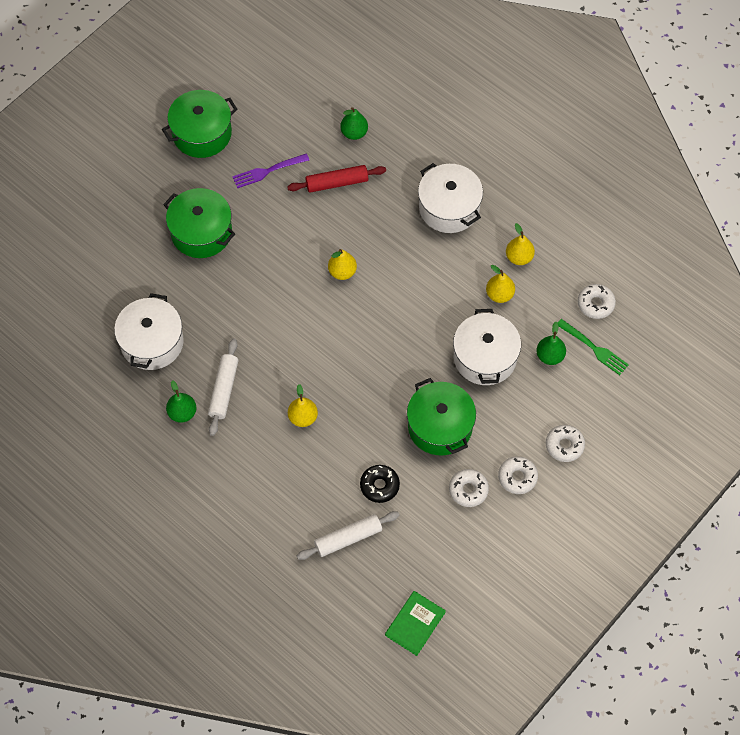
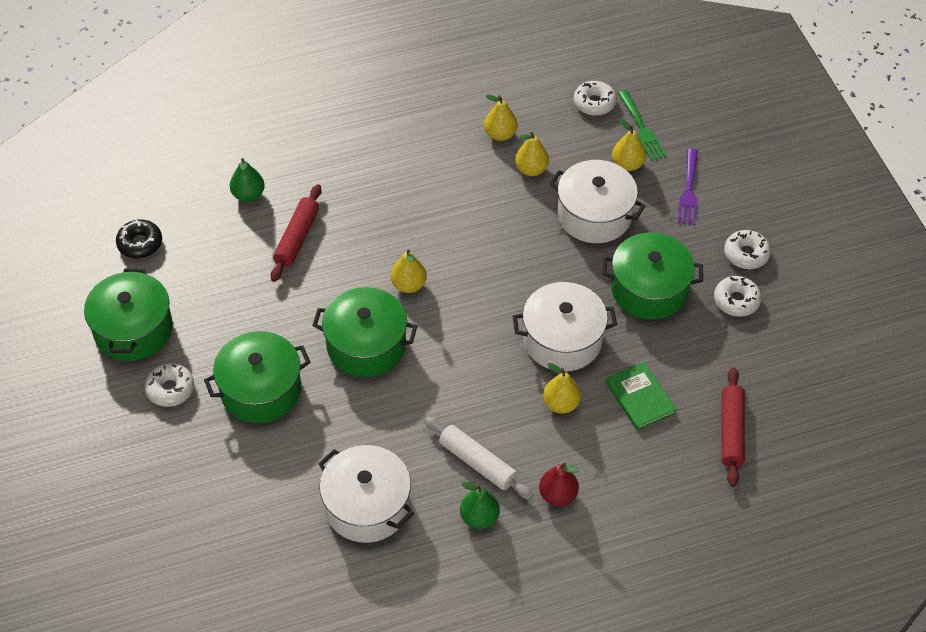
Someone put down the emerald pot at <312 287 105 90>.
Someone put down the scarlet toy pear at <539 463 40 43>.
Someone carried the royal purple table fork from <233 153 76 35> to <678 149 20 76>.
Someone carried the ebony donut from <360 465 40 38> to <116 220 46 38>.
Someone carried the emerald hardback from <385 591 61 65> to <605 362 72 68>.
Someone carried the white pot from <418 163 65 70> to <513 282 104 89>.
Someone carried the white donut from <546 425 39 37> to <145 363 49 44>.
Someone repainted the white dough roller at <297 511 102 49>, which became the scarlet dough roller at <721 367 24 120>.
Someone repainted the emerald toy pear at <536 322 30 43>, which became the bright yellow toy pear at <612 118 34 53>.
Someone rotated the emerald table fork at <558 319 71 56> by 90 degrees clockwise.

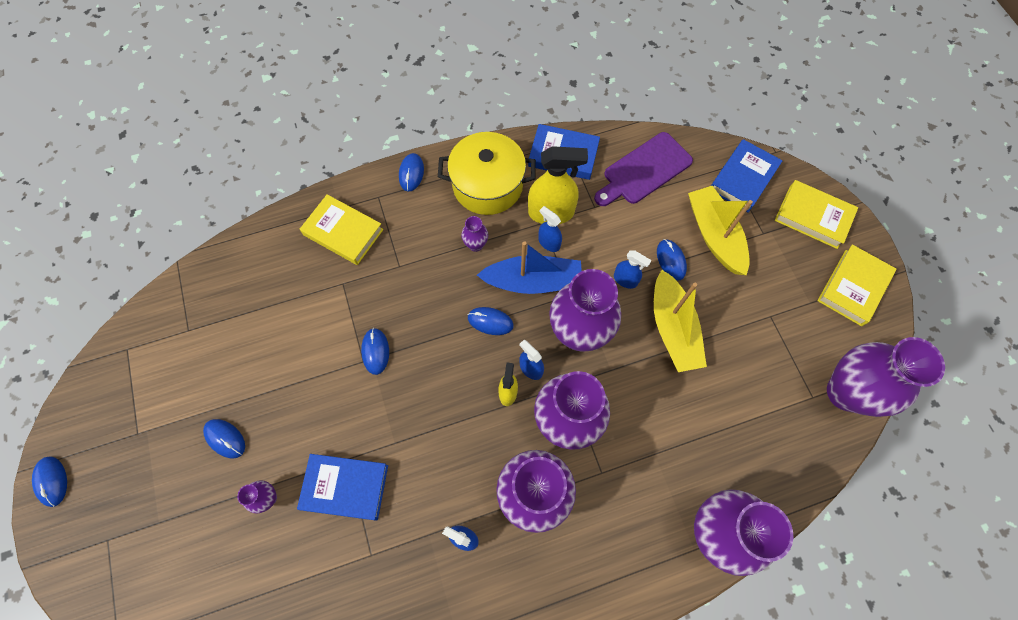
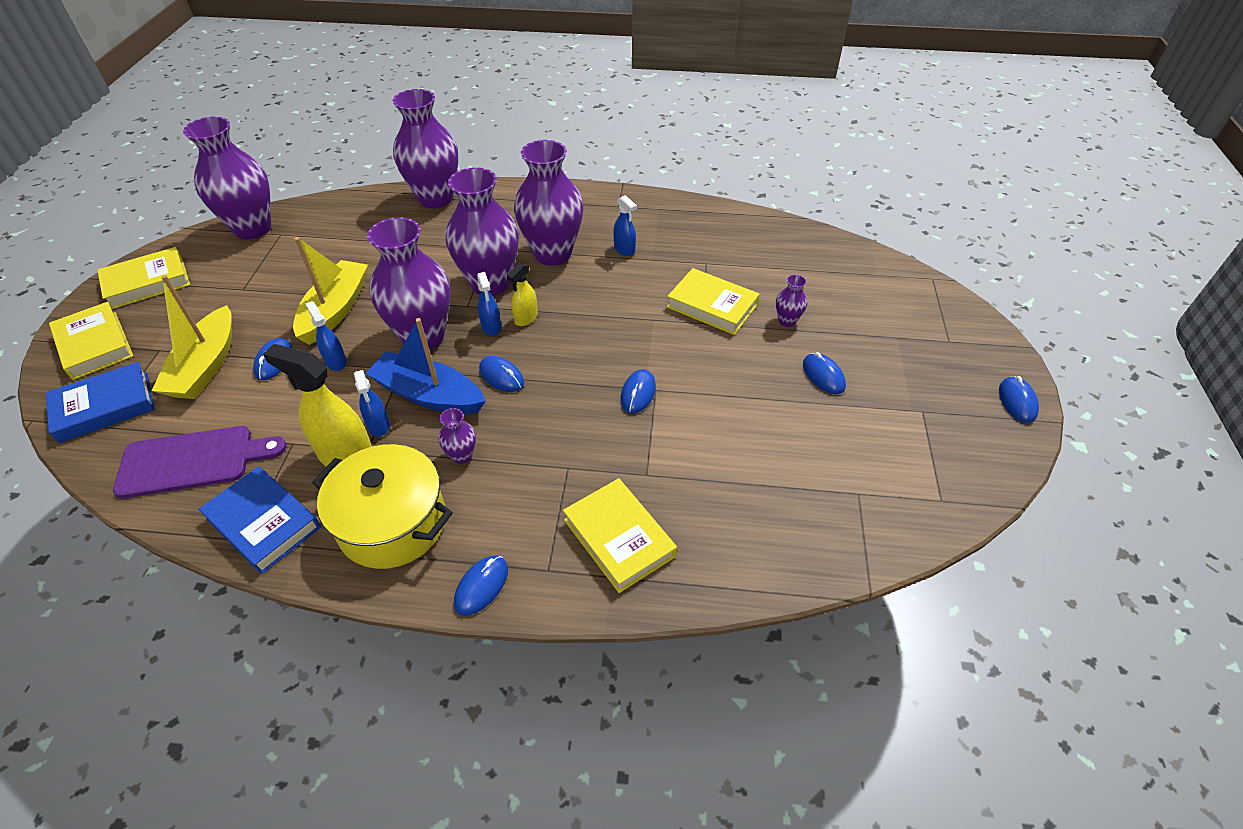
Someone repainted the royal blue hardback at <297 454 91 67>, which became the bright yellow hardback at <667 268 92 67>.

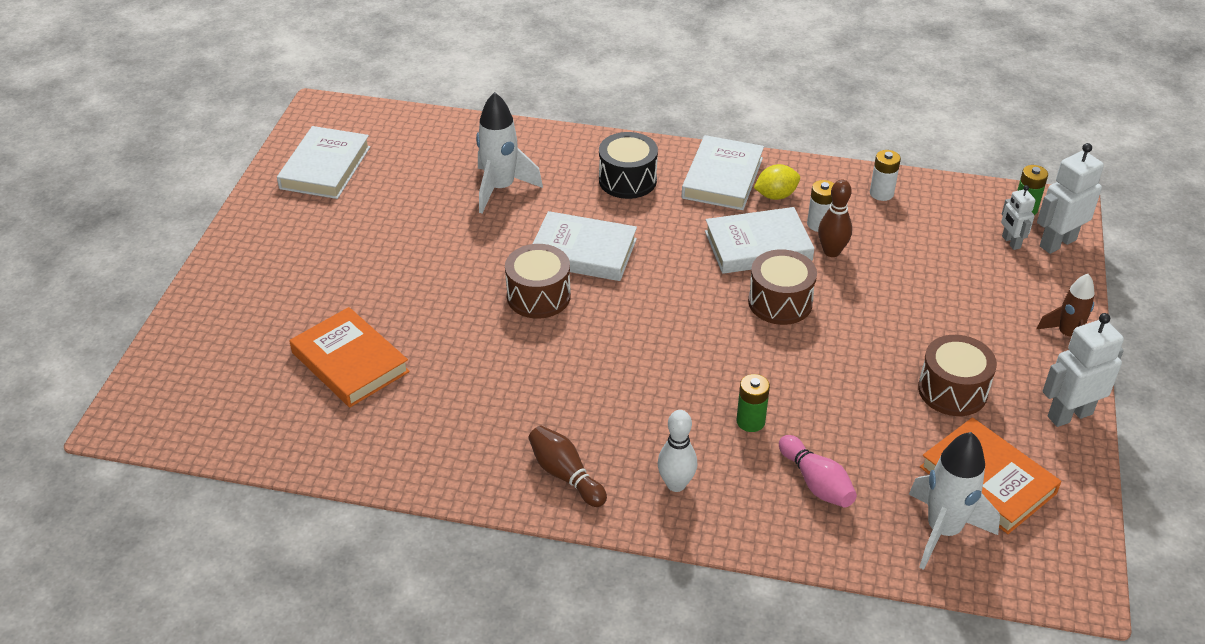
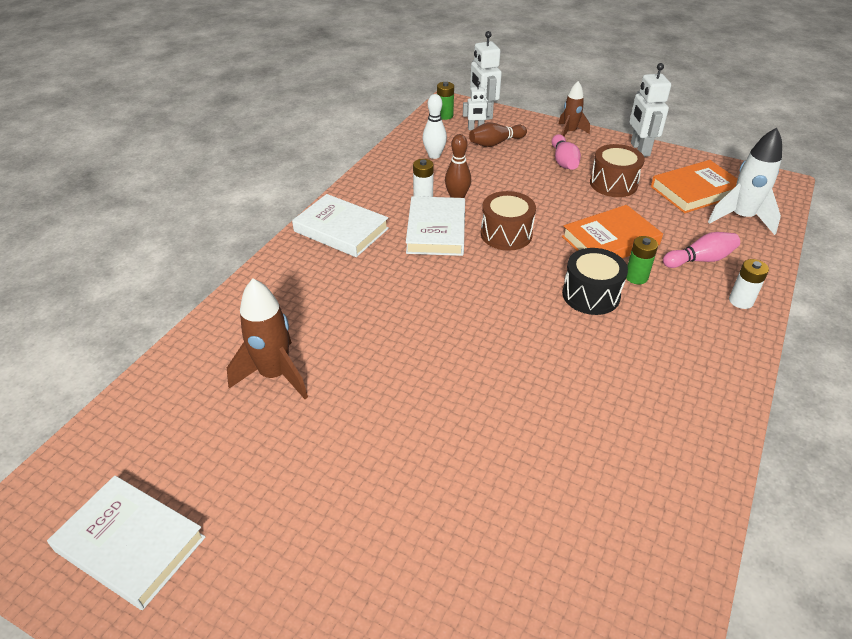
Someone took away the dark brown drum at <505 244 66 75>.
Someone took away the white hardback at <533 211 104 70>.
Someone took away the bright yellow citrus fruit at <754 164 46 36>.
Someone put down the rose-pink tenpin at <552 134 29 36>.
Someone carried the bright orange hardback from <289 307 121 100> to <562 205 101 54>.
Someone carried the dark brown tenpin from <528 426 79 81> to <469 123 58 24>.
Someone carried the ebony drum from <599 132 59 67> to <562 248 66 67>.
Someone carried the white tenpin from <657 410 40 82> to <422 94 25 65>.
Someone carried the white power cell from <870 150 31 51> to <729 259 40 50>.
Someone repainted the white rocket at <476 92 67 121>, which became the dark brown rocket at <227 279 81 120>.

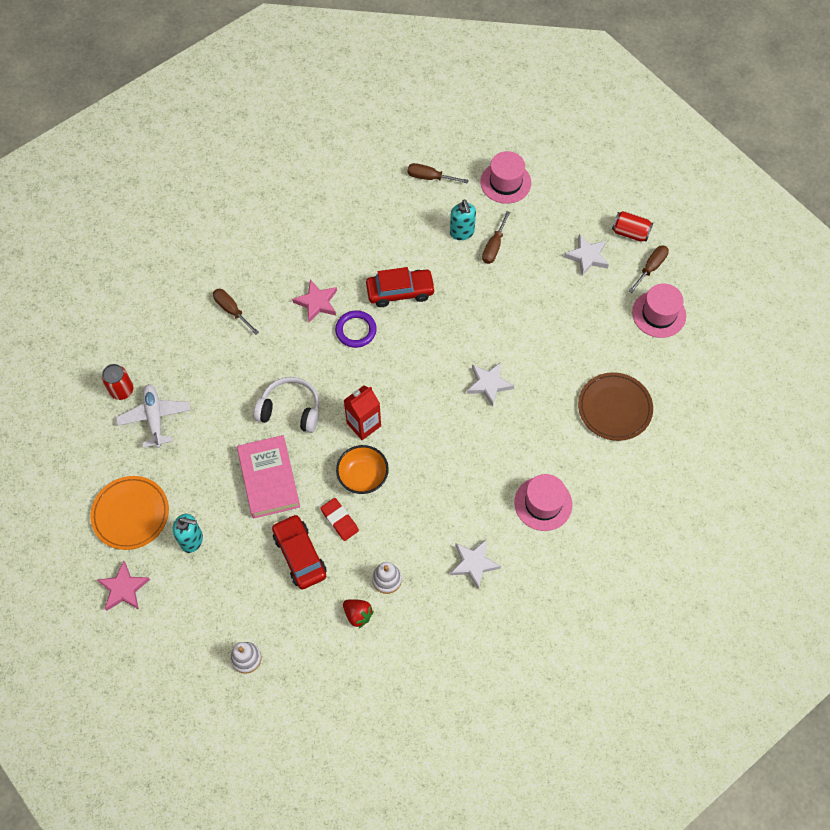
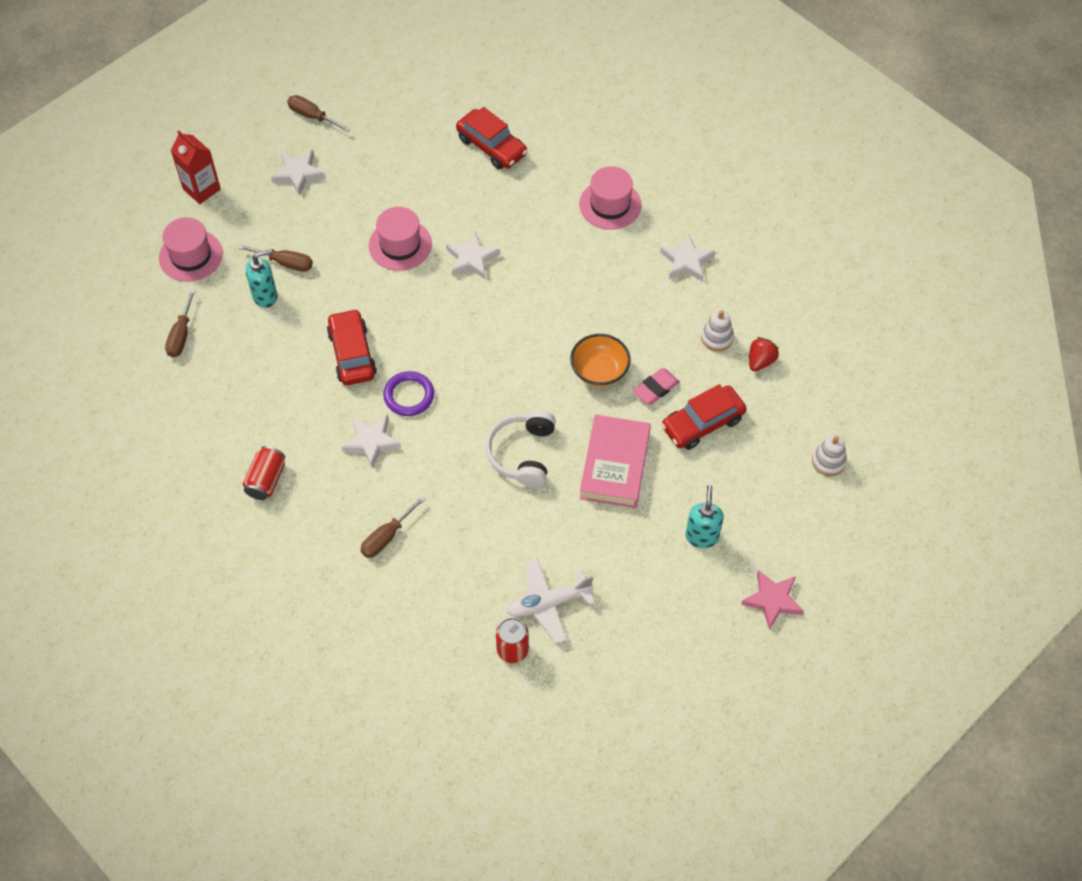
Someone took away the bright orange dinner plate at <90 476 79 74>.
Someone carried the scarlet carton from <344 385 37 55> to <170 130 51 74>.
Someone carried the scarlet can from <612 211 41 31> to <243 446 42 54>.
Someone carried the rose-pink top hat from <632 283 54 55> to <369 207 63 64>.
Someone swapped the dark brown dinner plate at <578 372 75 69> for the scarlet automobile at <456 107 72 63>.
Someone repainted the rose-pink star shape at <292 280 45 43>, which became the white star shape at <342 415 59 54>.
Someone repainted the scarlet eraser at <320 498 39 43>, which became the rose-pink eraser at <633 368 47 37>.
Someone rotated the rose-pink hardback at <237 435 63 84> by 60 degrees counterclockwise.

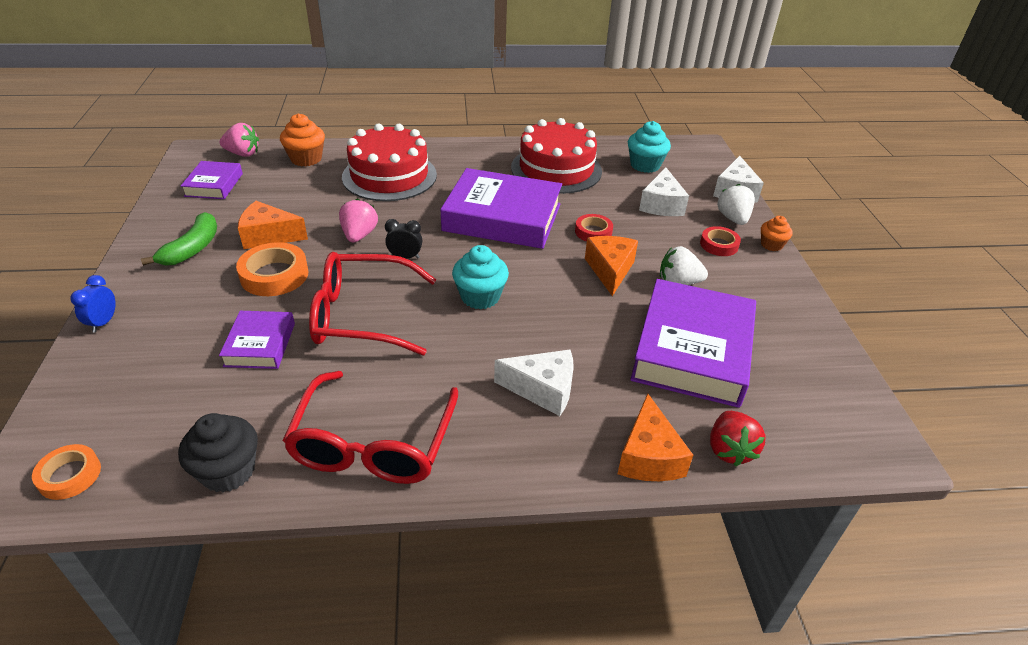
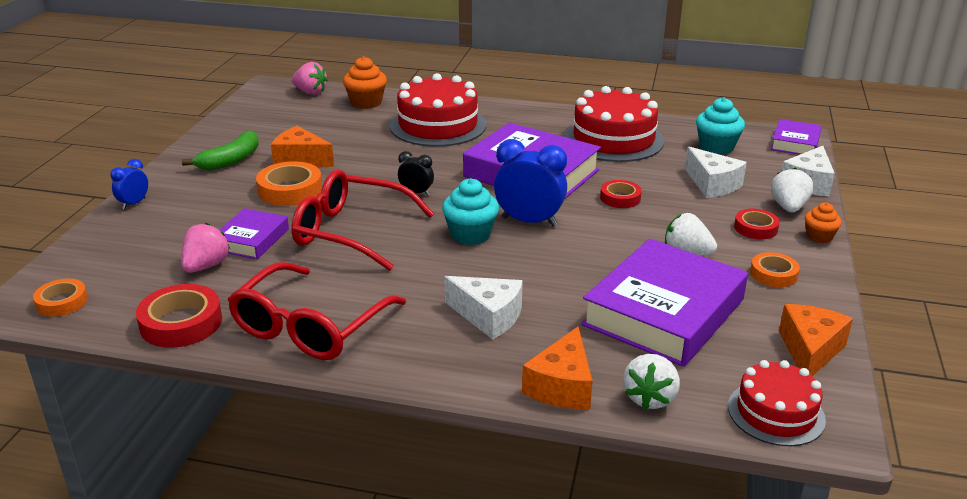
Someone put down the royal blue alarm clock at <494 139 73 87>.
Someone put down the scarlet gateau at <728 360 98 86>.
Someone put down the bright orange tape at <750 252 50 35>.
Someone carried the royal purple hardback from <181 161 62 38> to <771 119 51 36>.
Someone carried the rose-pink toy strawberry from <339 199 39 43> to <181 223 49 50>.
Someone carried the bright orange cheese wedge from <585 236 53 60> to <779 304 74 72>.
Someone swapped the ebony cupcake at <178 413 80 79> for the scarlet tape at <136 284 86 64>.
Someone repainted the scarlet toy strawberry at <710 411 56 55>, which became the white toy strawberry at <623 354 57 56>.
Someone rotated the white cheese wedge at <639 168 50 48> by 60 degrees counterclockwise.

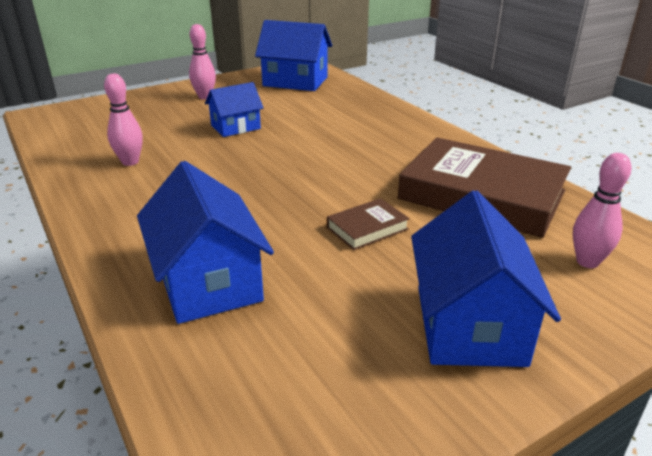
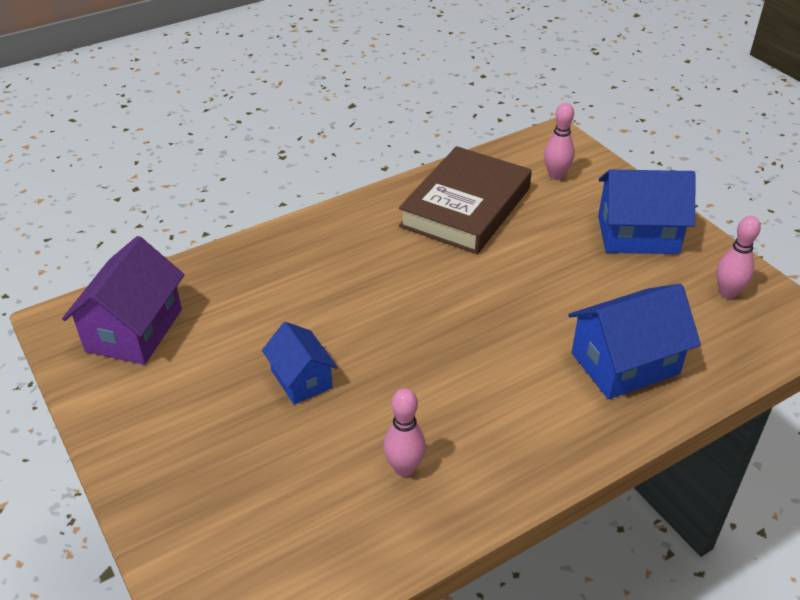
Someone took away the dark brown hardback at <327 198 83 52>.
Someone carried the rose-pink tenpin from <189 24 27 75> to <716 216 45 83>.
Someone repainted the royal blue cottage at <255 20 77 71>, which became the royal purple cottage at <62 236 123 129>.

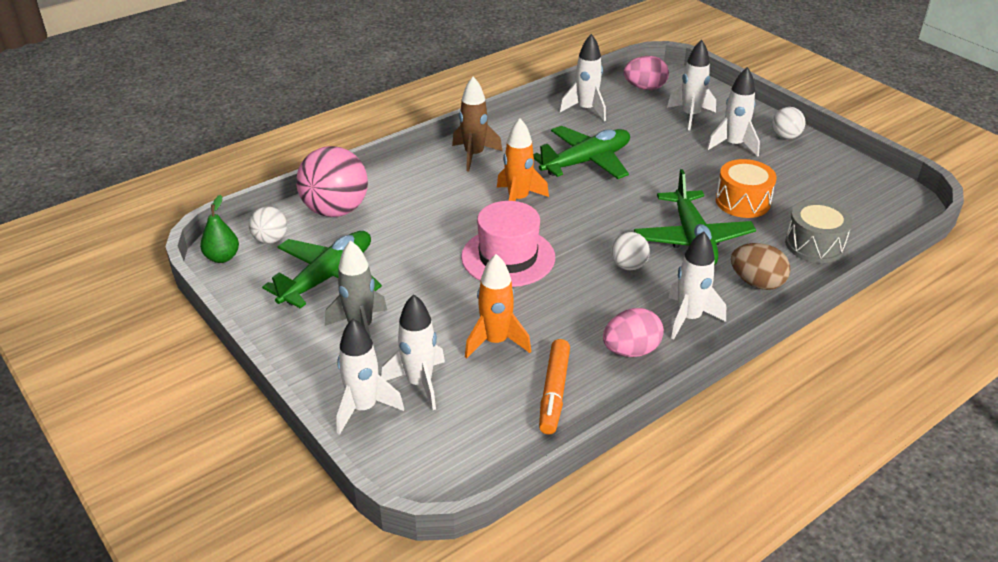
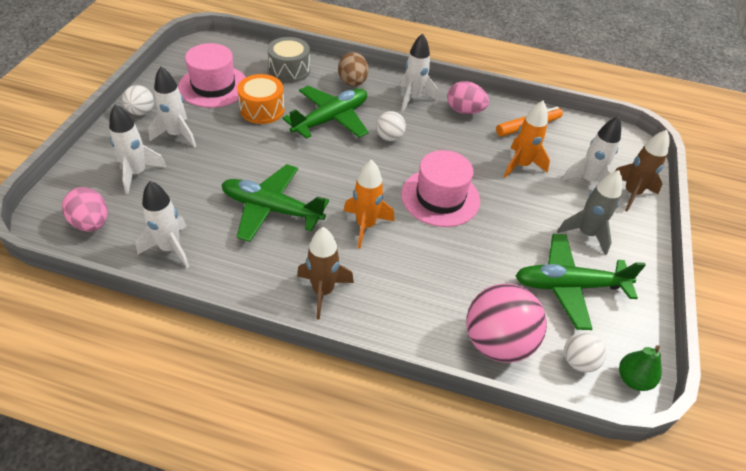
Someone put down the rose-pink top hat at <178 43 68 65>.
Someone repainted the white rocket at <336 319 68 116>, which became the dark brown rocket at <614 130 56 82>.

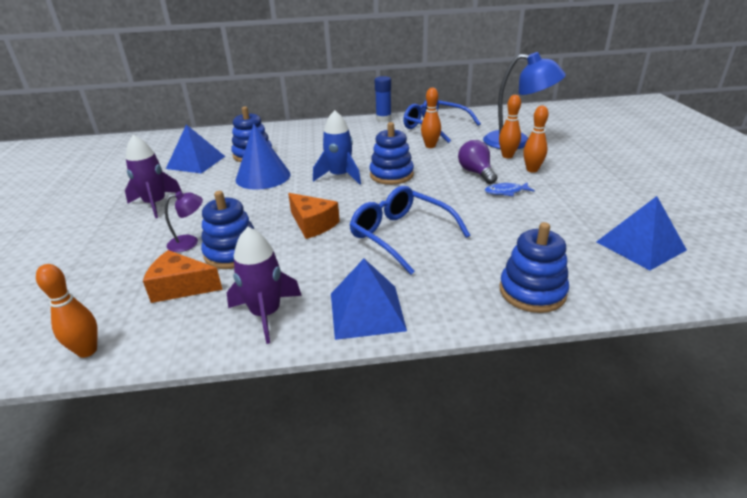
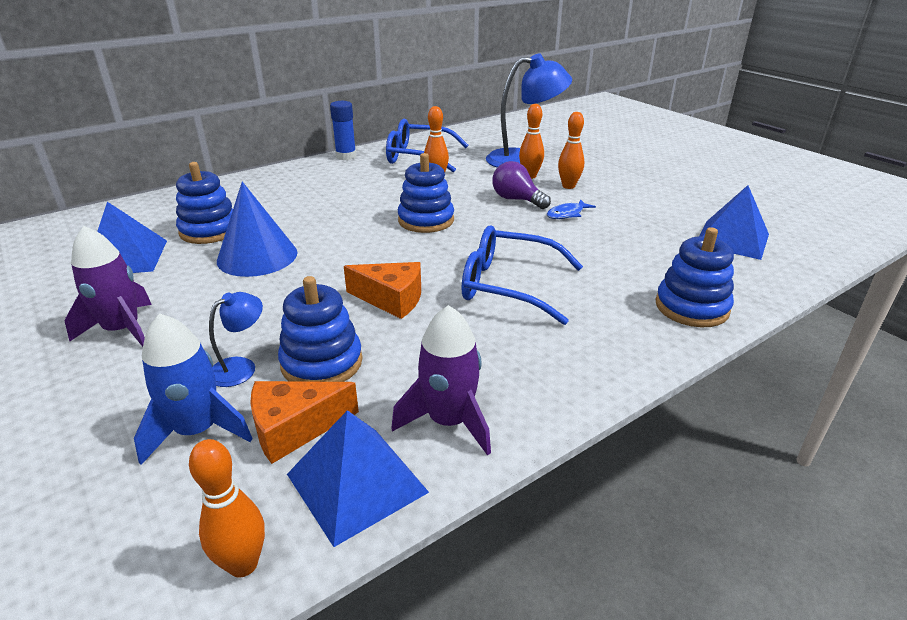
Someone carried the royal blue rocket from <313 110 48 75> to <134 313 119 152>.
Someone carried the royal blue pyramid shape from <331 259 76 81> to <287 410 142 137>.
Someone repainted the royal purple reading lamp at <165 191 38 61>, which became the royal blue reading lamp at <209 292 54 95>.

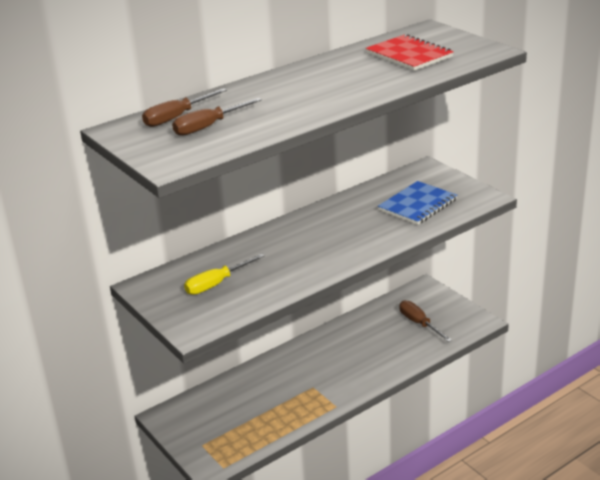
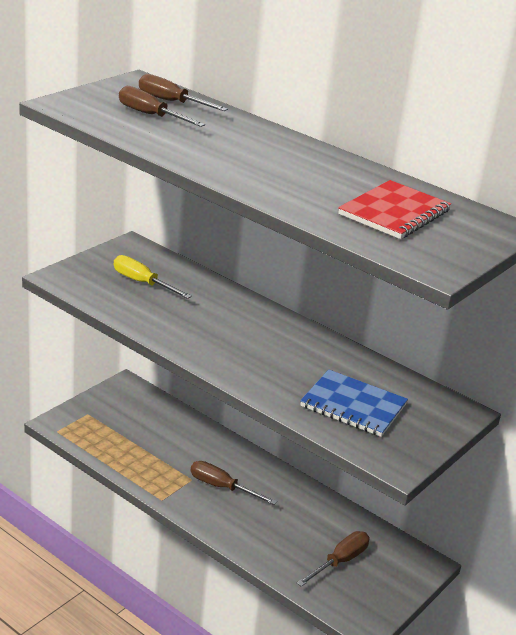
Someone put down the dark brown screwdriver at <191 461 86 44>.

